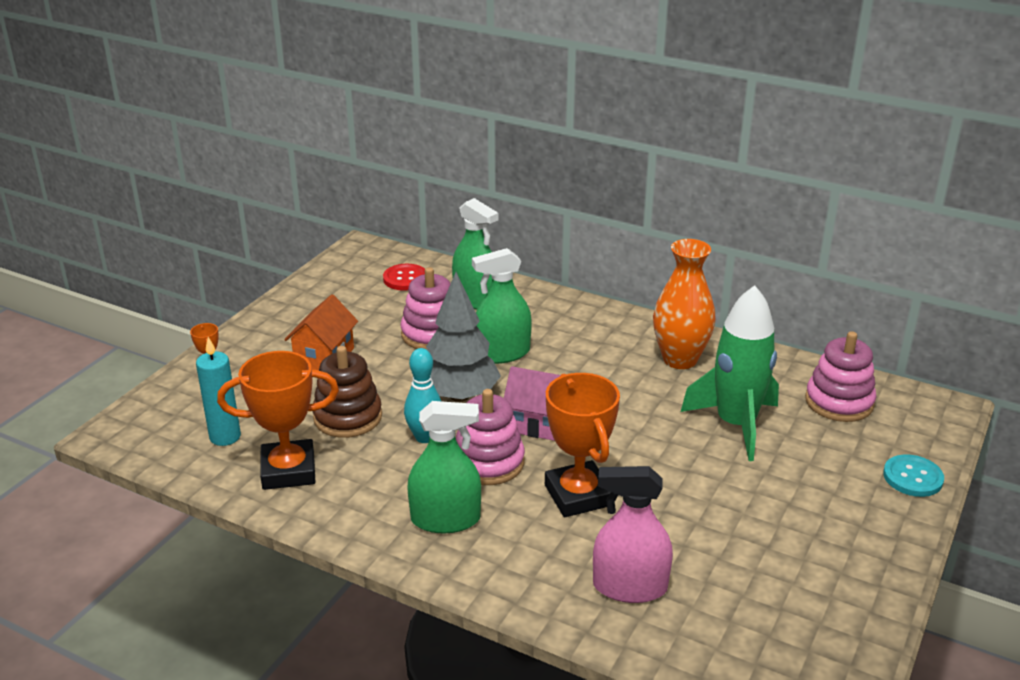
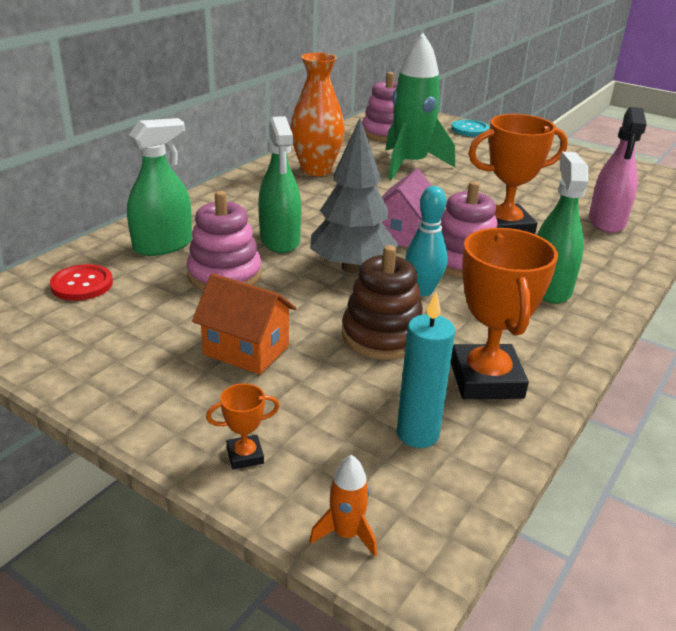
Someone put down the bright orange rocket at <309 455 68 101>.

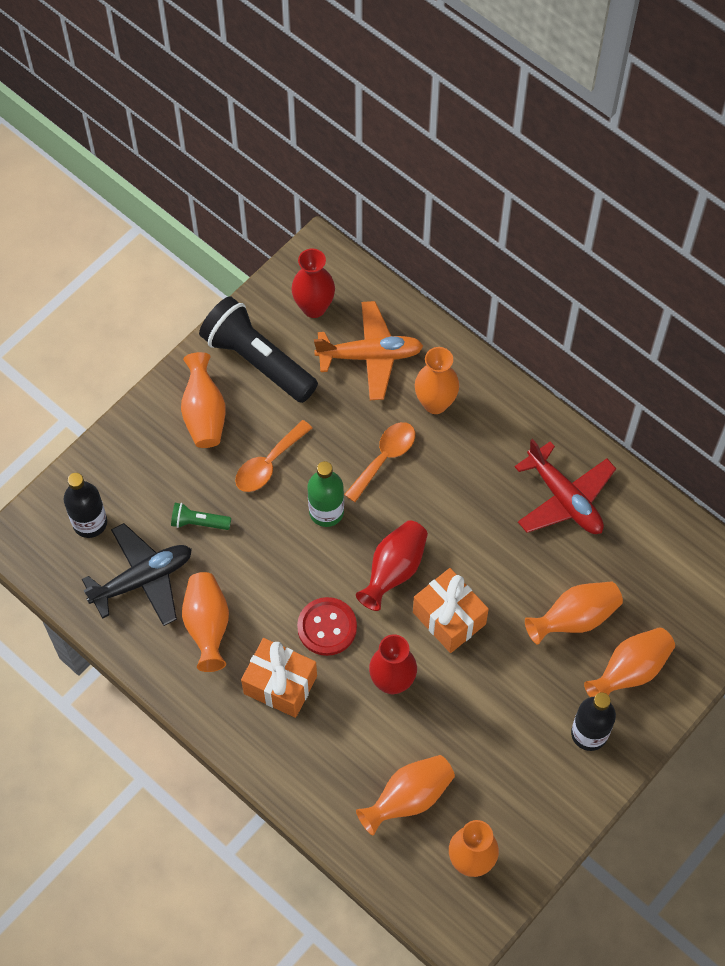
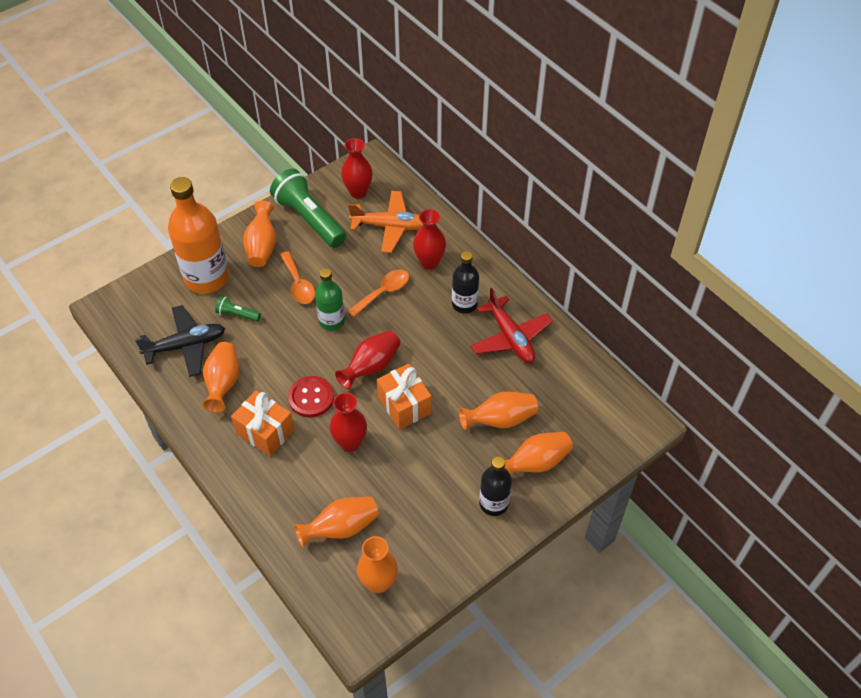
Someone put down the bright orange flask at <168 177 61 117>.
Someone carried the ebony flask from <64 473 43 65> to <452 251 27 63>.
Someone repainted the ebony torch at <199 296 119 107>, which became the emerald torch at <270 169 76 79>.
Someone repainted the bright orange tall vase at <415 347 44 67>, which became the scarlet tall vase at <413 209 33 61>.
Someone rotated the bright orange teaspoon at <235 420 77 72> by 75 degrees counterclockwise.

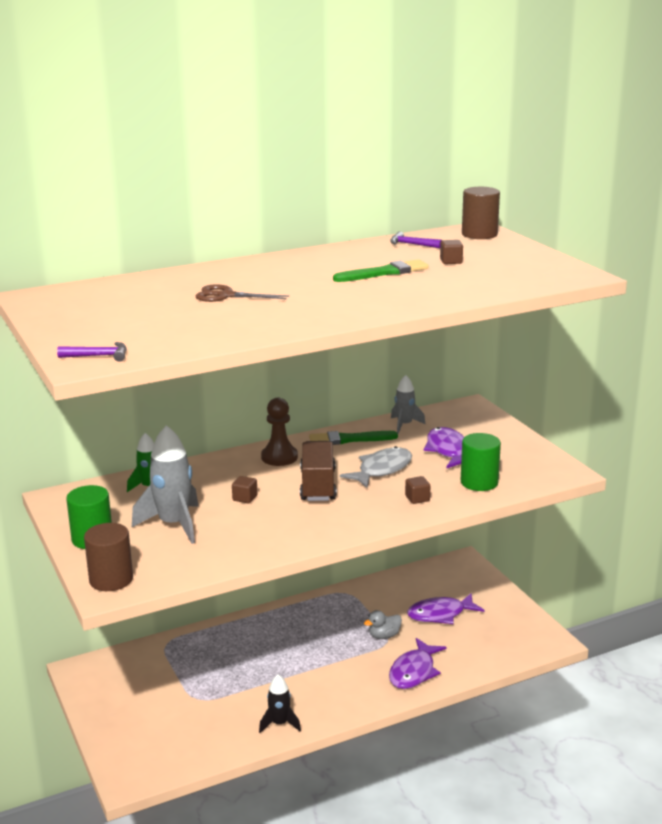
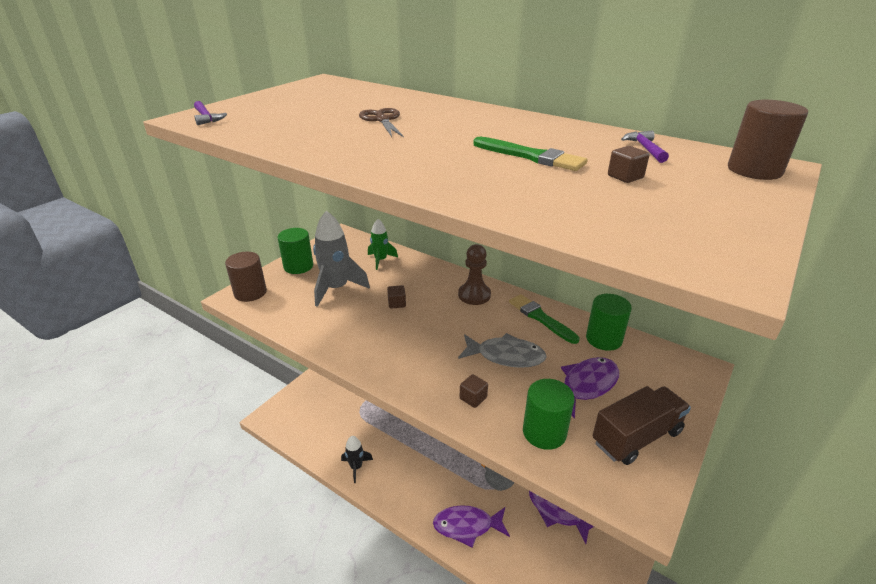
Someone carried the dark brown toy truck from <300 441 37 60> to <592 386 99 79>.
Someone swapped the ash-grey rocket at <391 375 34 59> for the emerald cylinder at <586 294 46 57>.

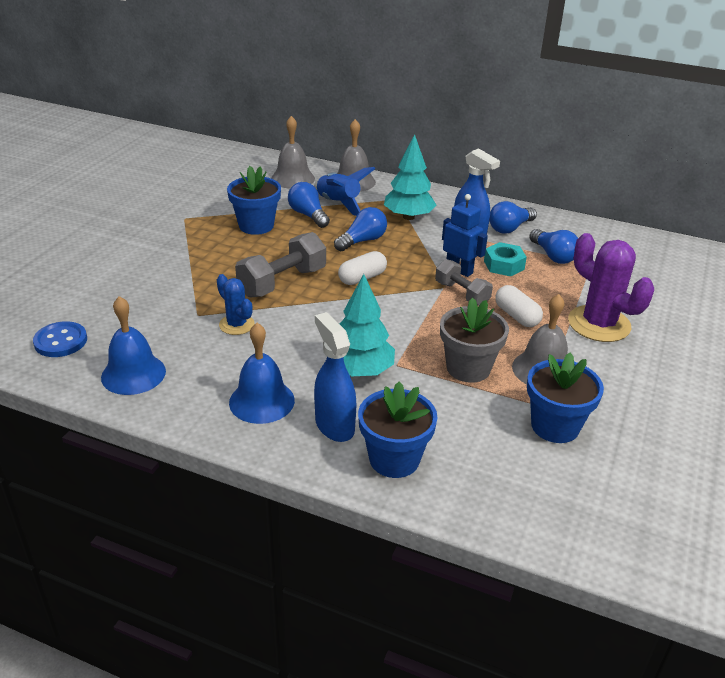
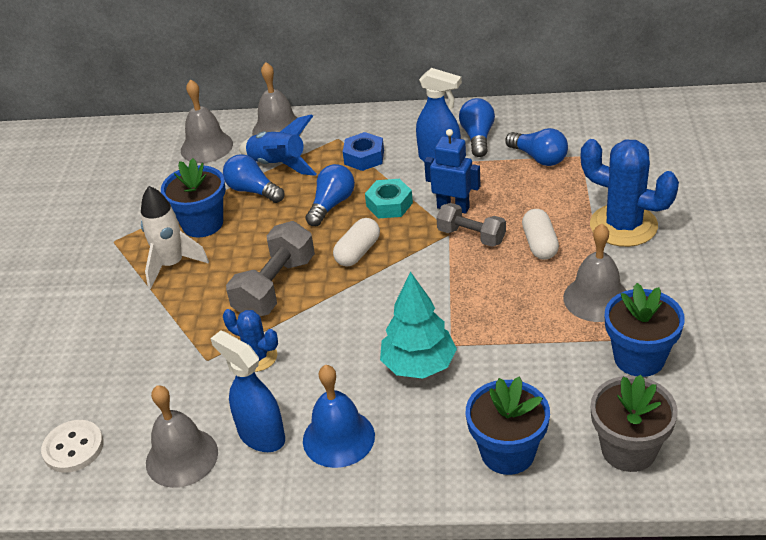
Someone put down the white rocket at <141 186 68 103>.
Someone carried the royal blue spray cleaner from <314 312 43 130> to <210 331 75 121>.
Someone carried the ash-grey flower pot from <440 297 69 86> to <591 375 87 97>.
Someone carried the aqua hex nut from <484 242 43 34> to <365 179 48 40>.
Someone swapped the aqua fir tree at <384 134 52 86> for the royal blue hex nut at <343 132 41 39>.
Someone repainted the royal blue sewing button at <33 321 54 36>, which became the white sewing button at <41 420 63 53>.
Someone repainted the royal blue hand bell at <101 296 65 99>, which became the ash-grey hand bell at <146 385 72 103>.
Someone repainted the royal purple saguaro cactus at <568 233 86 109>, which became the royal blue saguaro cactus at <580 139 99 108>.
Someone rotated the royal blue light bulb at <489 201 48 33> by 150 degrees clockwise.
Someone rotated the white pill shape at <495 285 48 42> by 45 degrees clockwise.

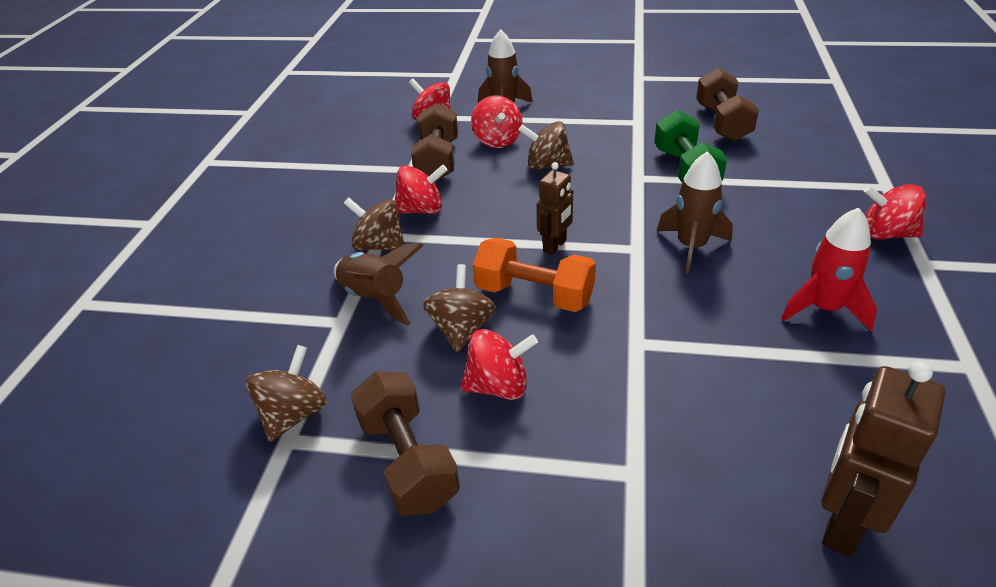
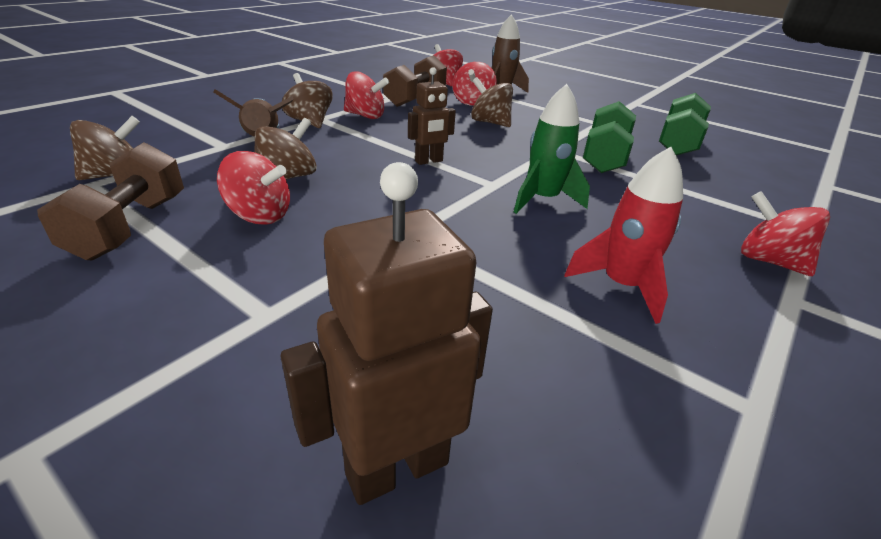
Someone took away the bright orange hand weight at <473 238 123 74>.
Someone repainted the dark brown rocket at <657 151 76 123>, which became the emerald rocket at <514 84 76 130>.
Someone repainted the dark brown hand weight at <696 68 63 73>, which became the emerald hand weight at <659 93 52 63>.

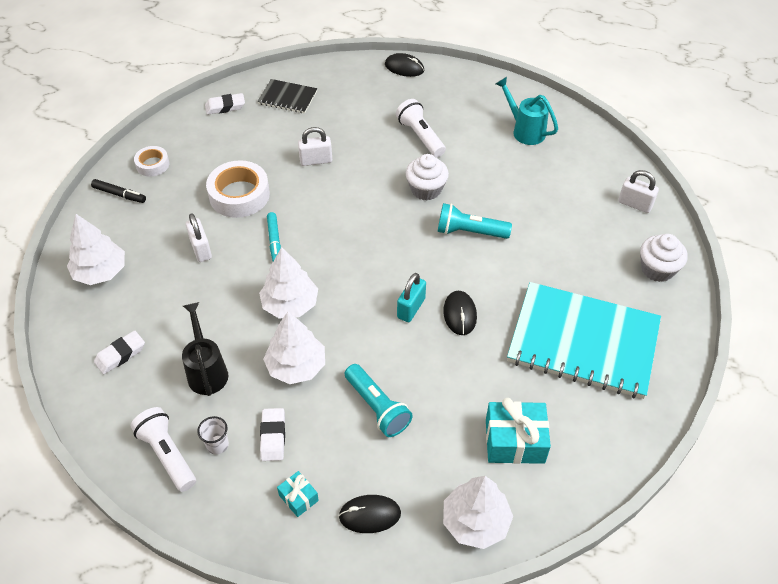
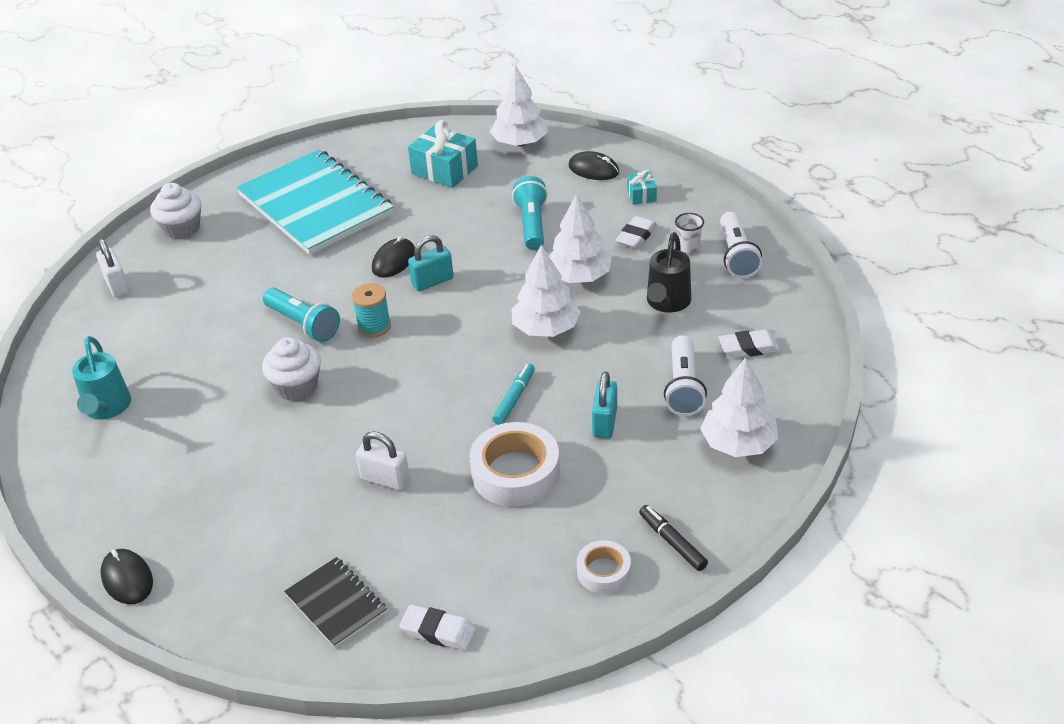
Someone put down the aqua bobbin at <352 283 39 55>.
Someone carried the white torch from <396 99 50 58> to <664 335 43 81>.
Someone repainted the white lock at <186 213 26 49>, which became the aqua lock at <592 371 25 68>.

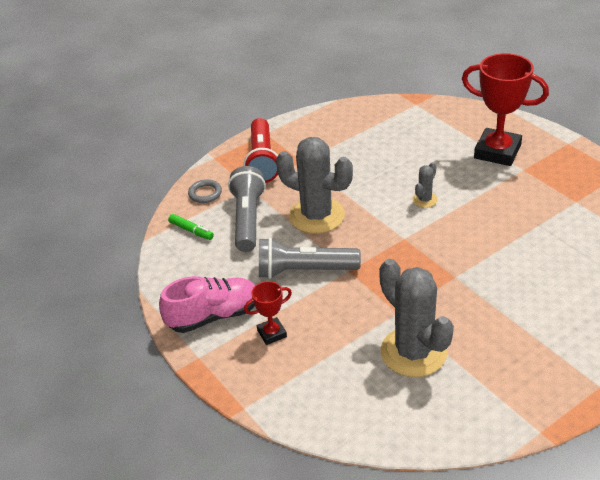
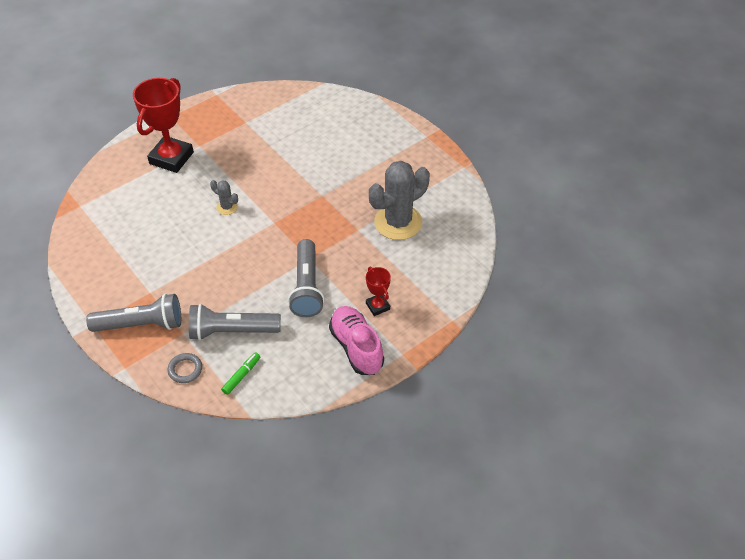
Someone took away the ash-grey saguaro cactus at <276 137 77 97>.
Someone repainted the scarlet torch at <244 118 34 65>, which became the ash-grey torch at <86 294 95 38>.

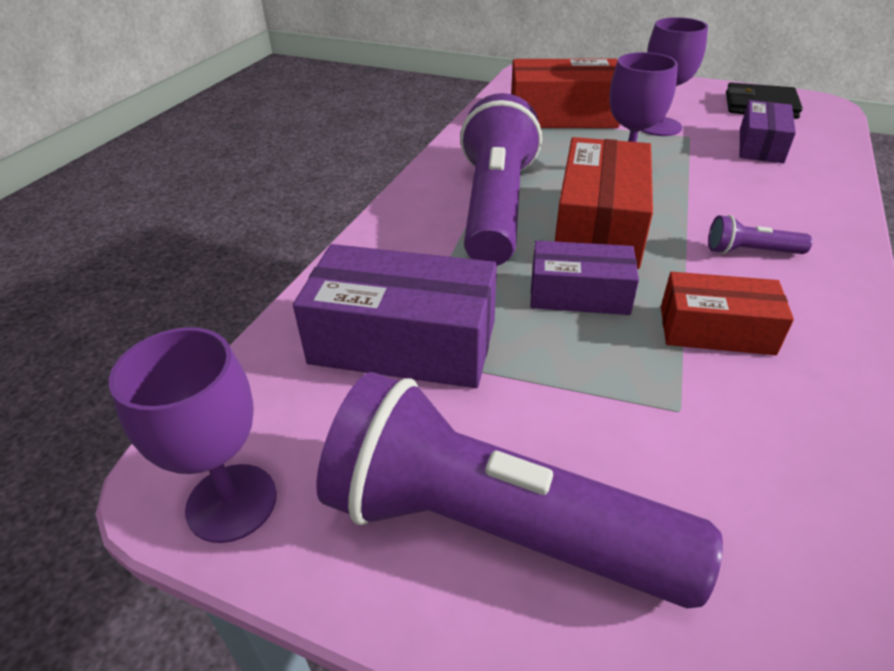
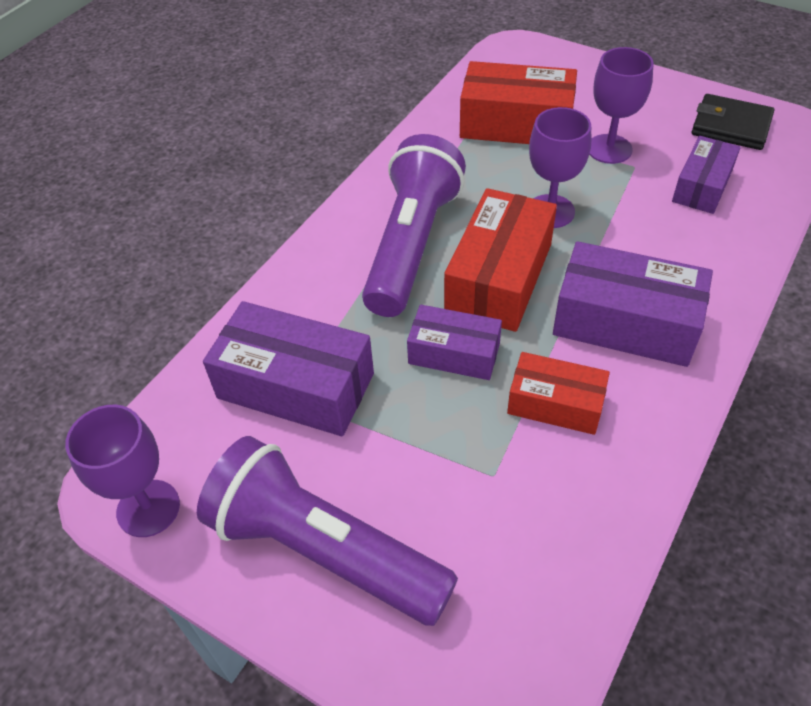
Someone swapped the royal purple torch at <708 215 104 39> for the royal purple package at <553 241 160 126>.

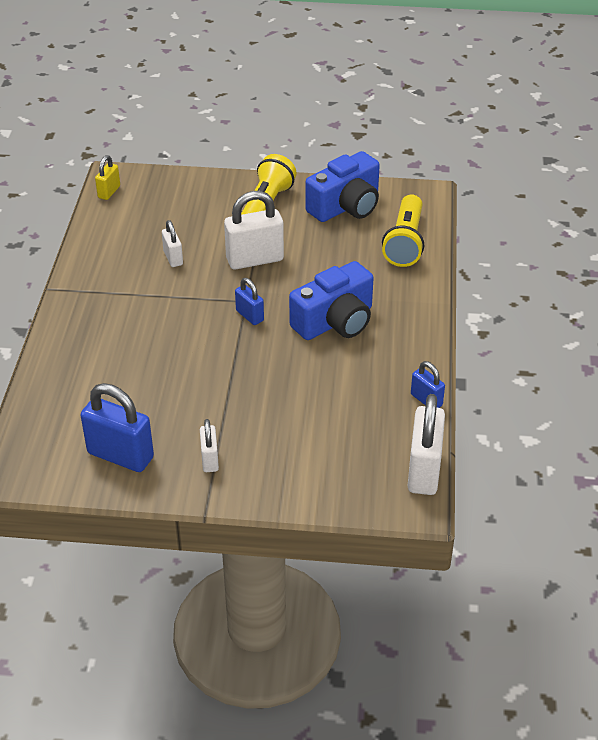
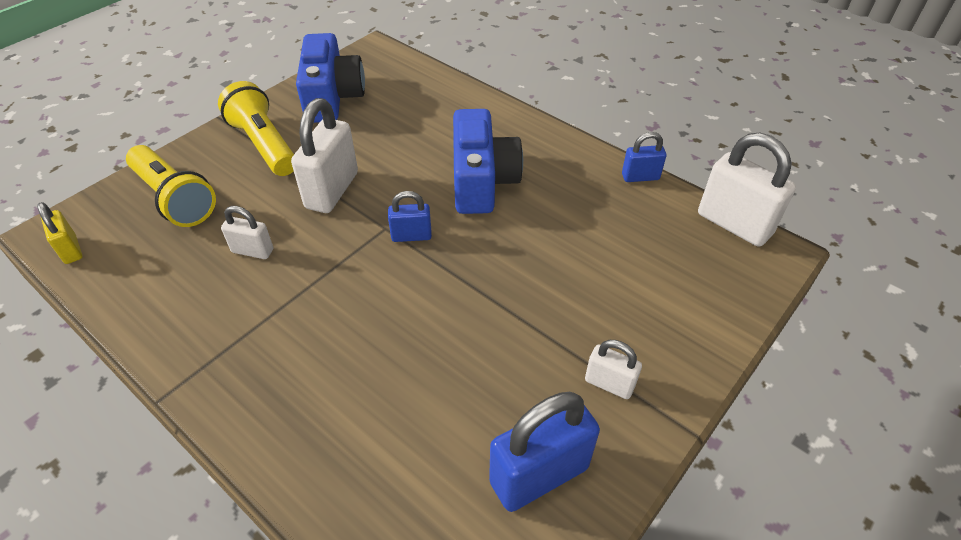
Someone carried the bright yellow torch from <382 195 42 72> to <126 145 90 82>.

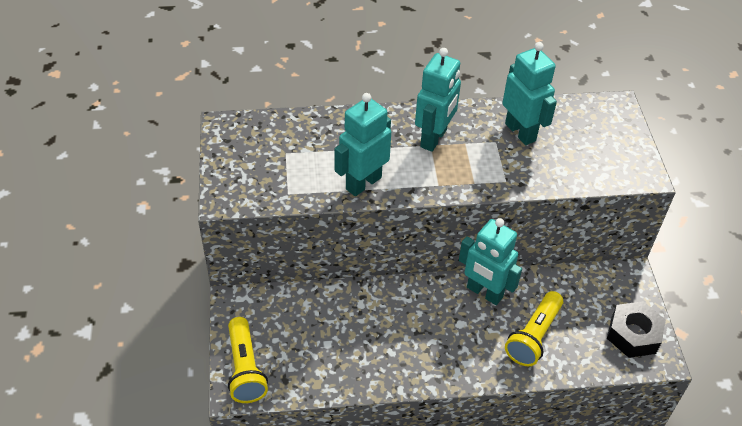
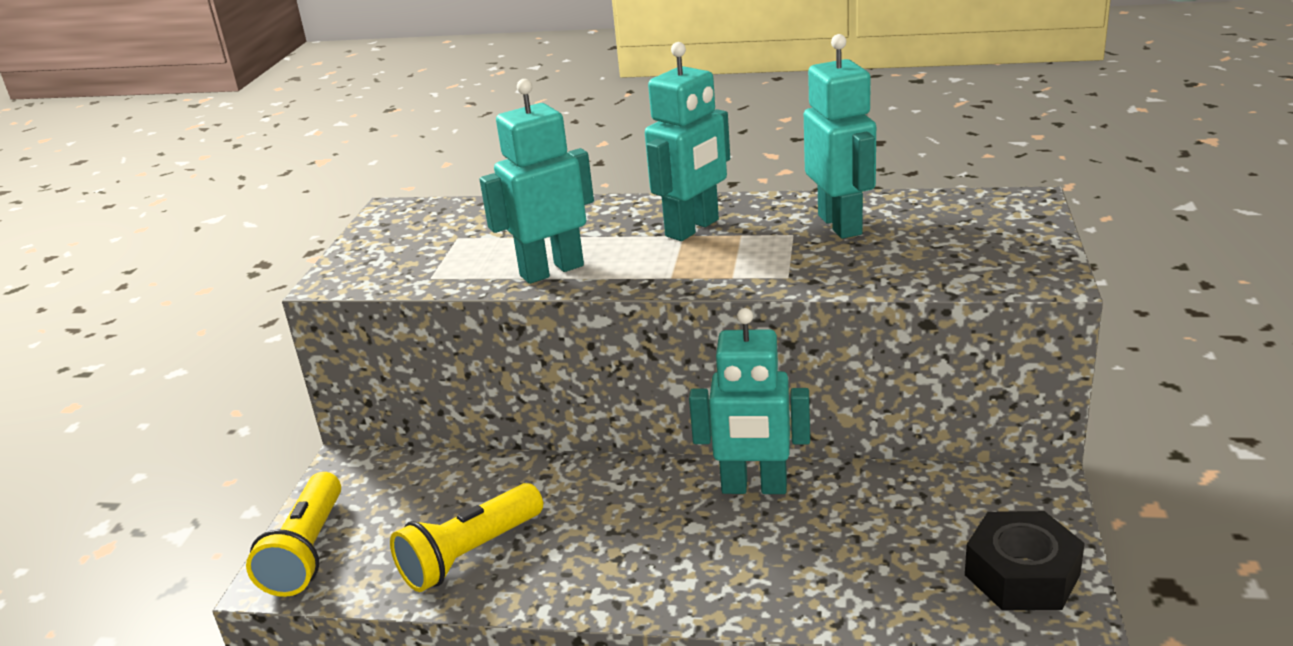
Someone carried the bright yellow torch from <505 291 58 76> to <390 483 153 109>.
Someone rotated the aqua robot figure at <459 218 63 87> by 45 degrees counterclockwise.

